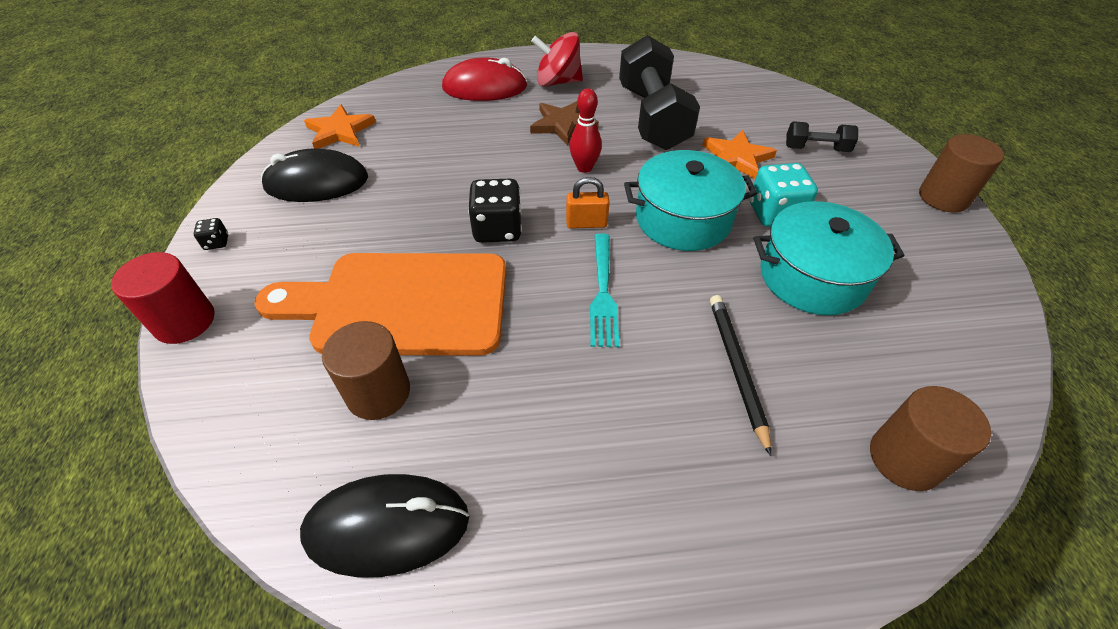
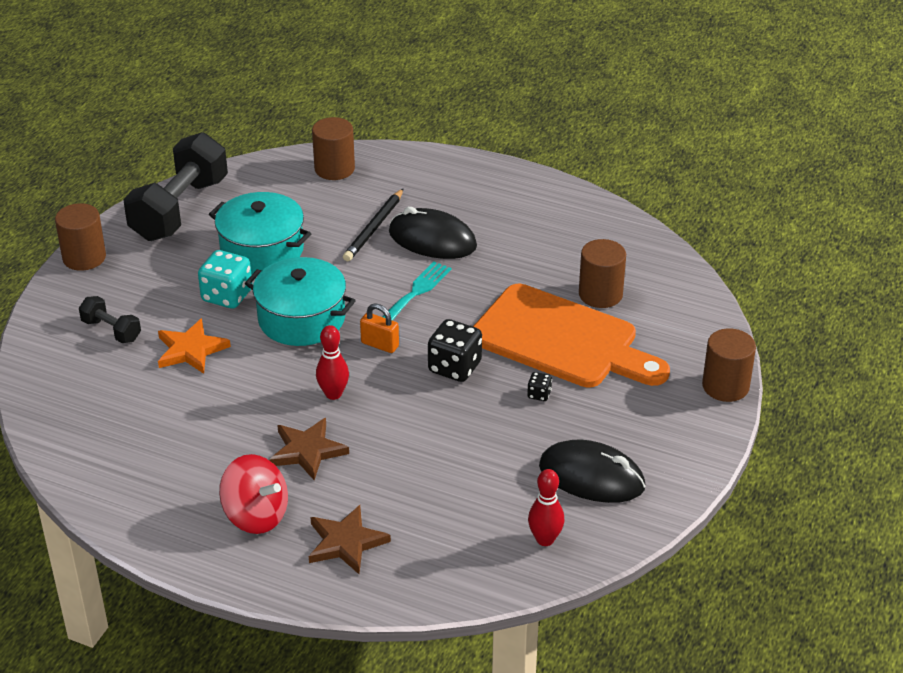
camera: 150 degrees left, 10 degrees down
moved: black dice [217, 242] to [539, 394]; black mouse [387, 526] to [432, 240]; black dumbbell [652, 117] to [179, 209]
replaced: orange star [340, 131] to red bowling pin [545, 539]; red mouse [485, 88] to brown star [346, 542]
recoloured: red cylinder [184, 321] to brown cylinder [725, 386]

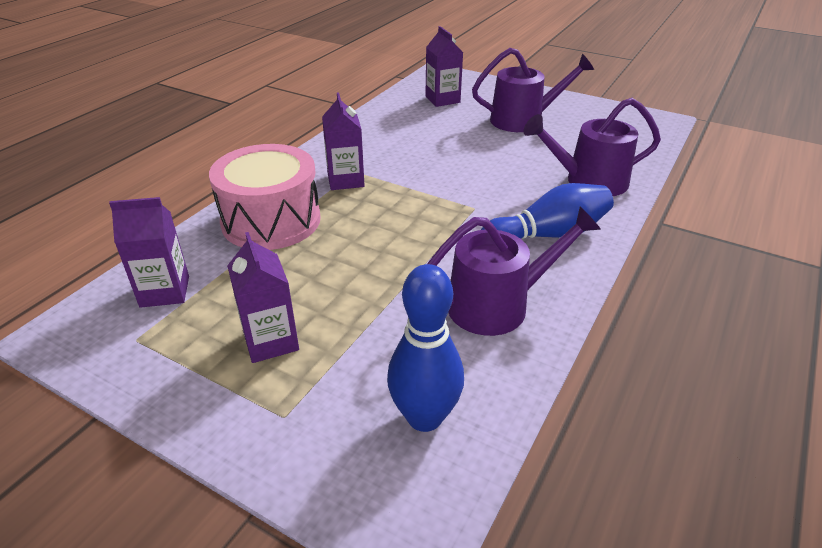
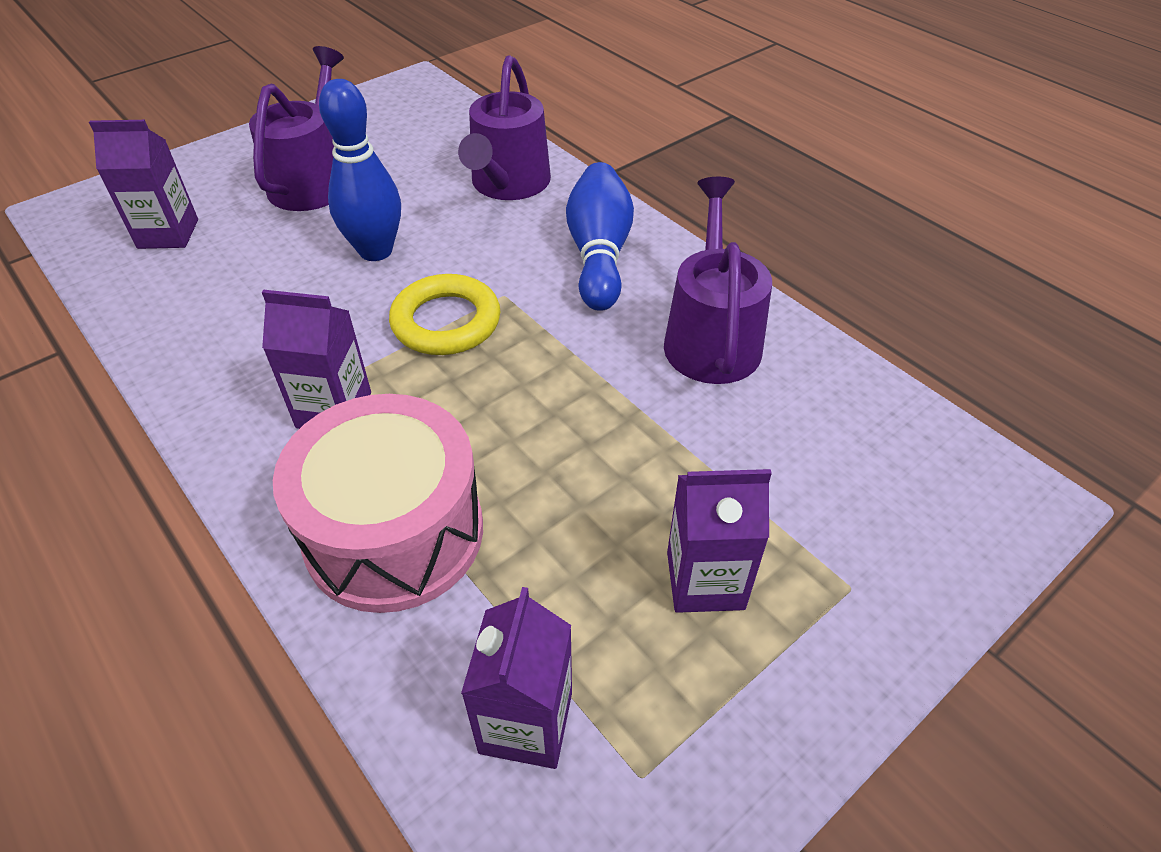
camera: 70 degrees left, 10 degrees up
added: yellow ring [446, 322]
moved: blue bowling pin [424, 417] to [376, 251]

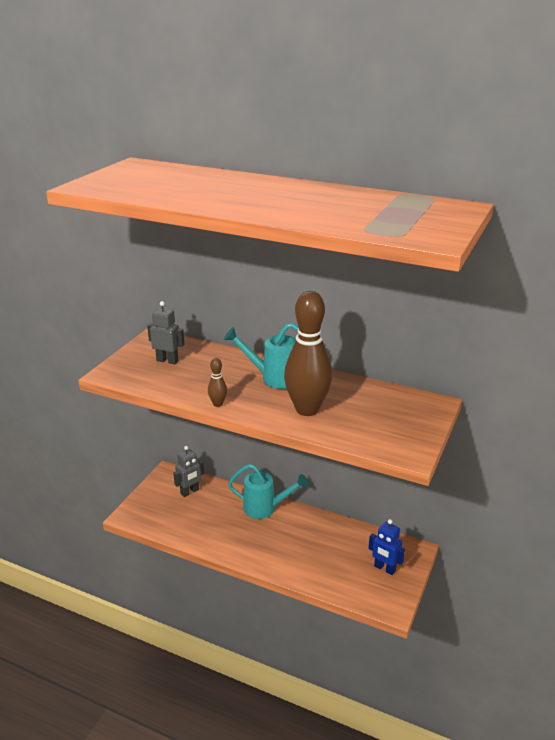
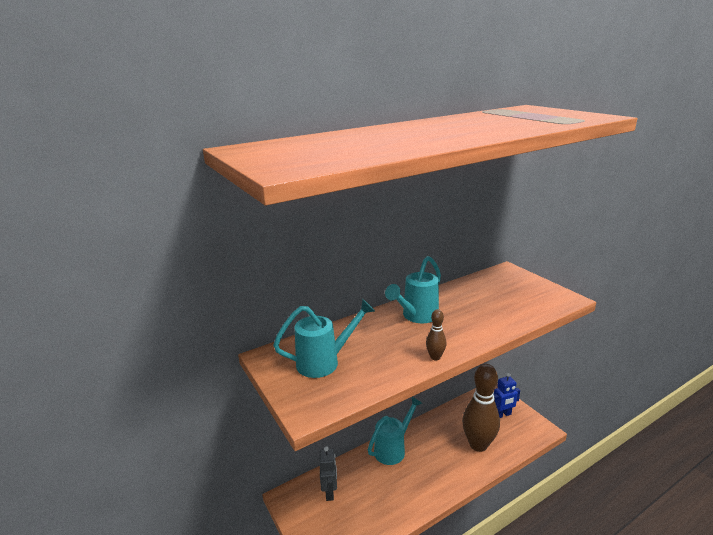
camera: 55 degrees left, 5 degrees down
moved: brown bowling pin [307, 409] to [478, 445]
replaced: grey robot [167, 361] to turquoise watering can [325, 362]

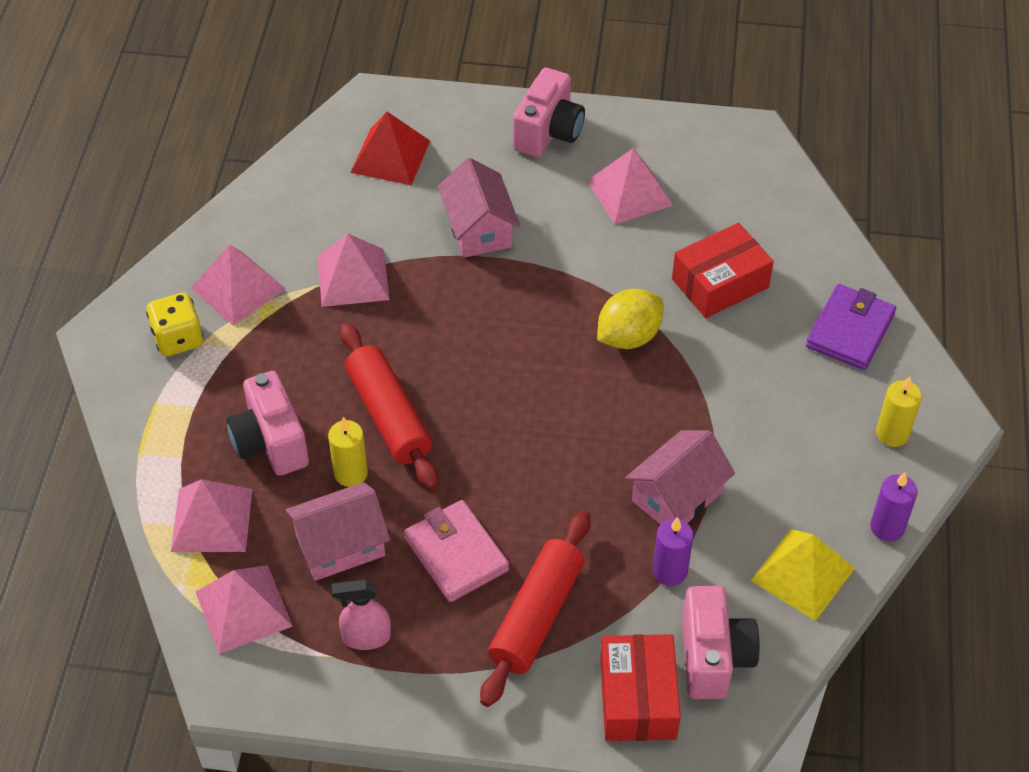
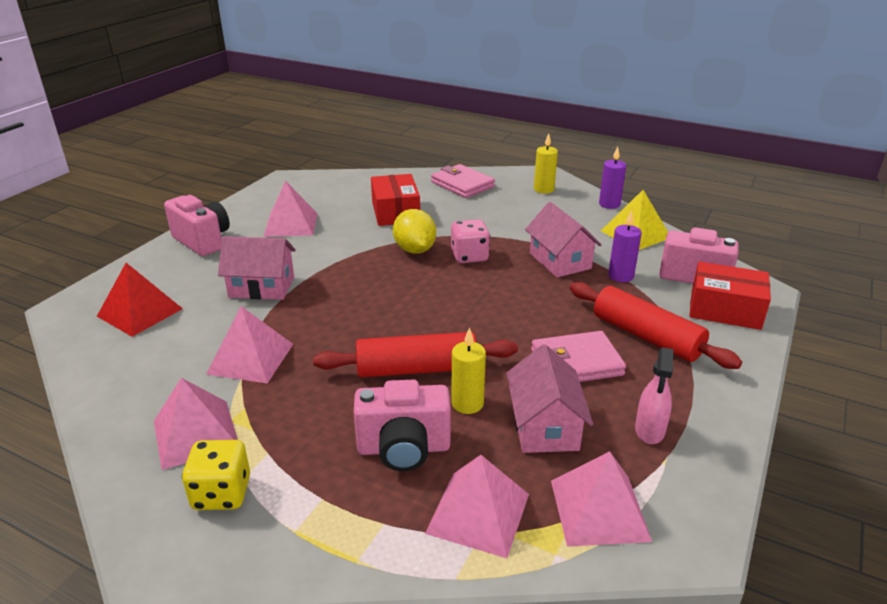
camera: 70 degrees left, 20 degrees down
added: pink dice [469, 256]
recoloured: purple wallet [850, 330] to pink wallet [462, 184]

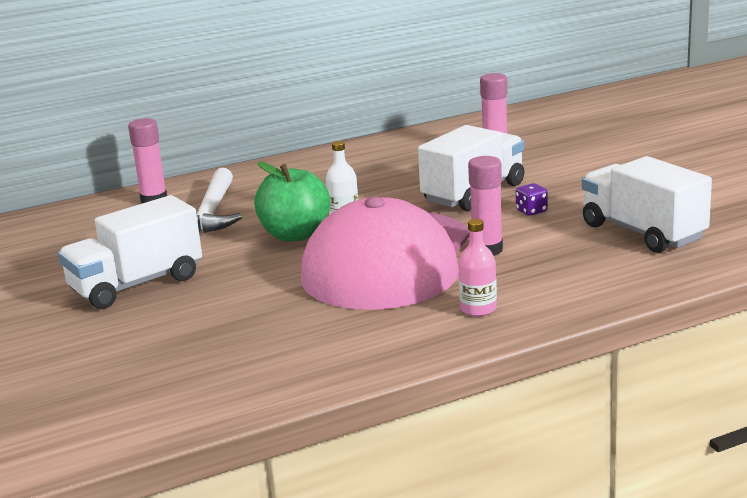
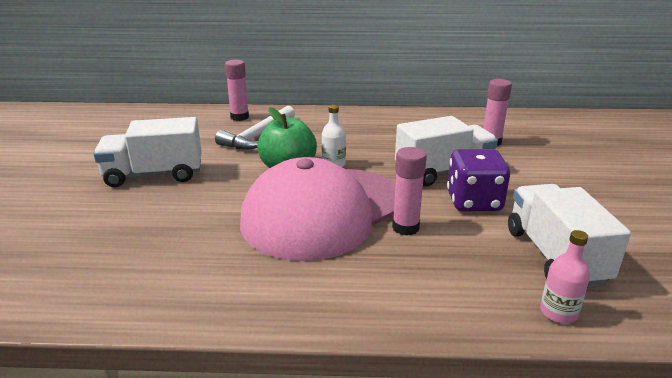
camera: 25 degrees right, 5 degrees up
moved: pink bottle [478, 309] to [558, 312]
resized: purple dice [531, 211] = [473, 202] x2.28

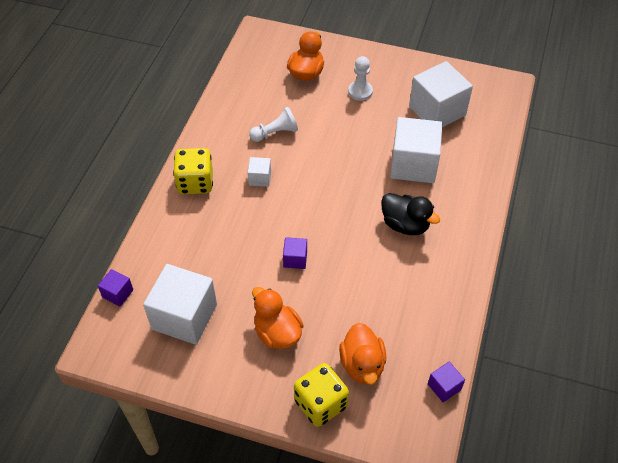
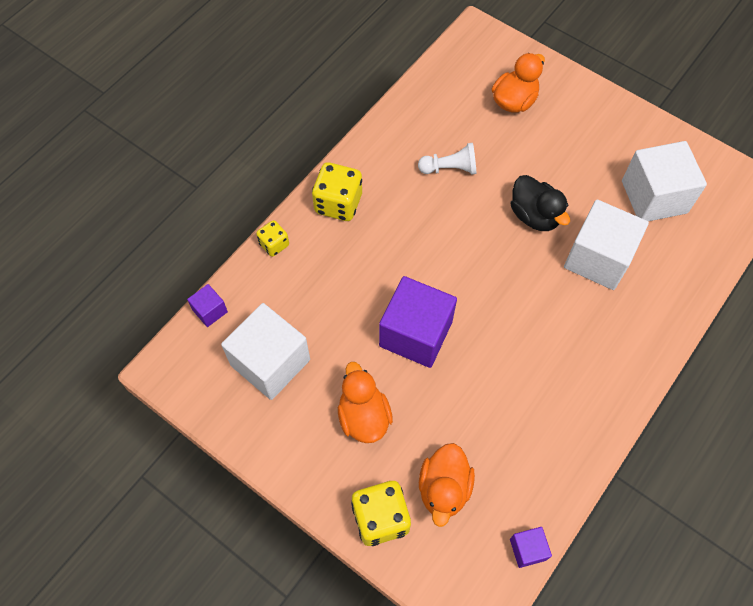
camera: 20 degrees right, 10 degrees up
removed: white cube [260, 178]; white pawn [360, 91]
added: yellow dice [274, 244]
moved: black duck [405, 225] to [534, 215]
resized: purple cube [295, 259] = [415, 334] x2.16

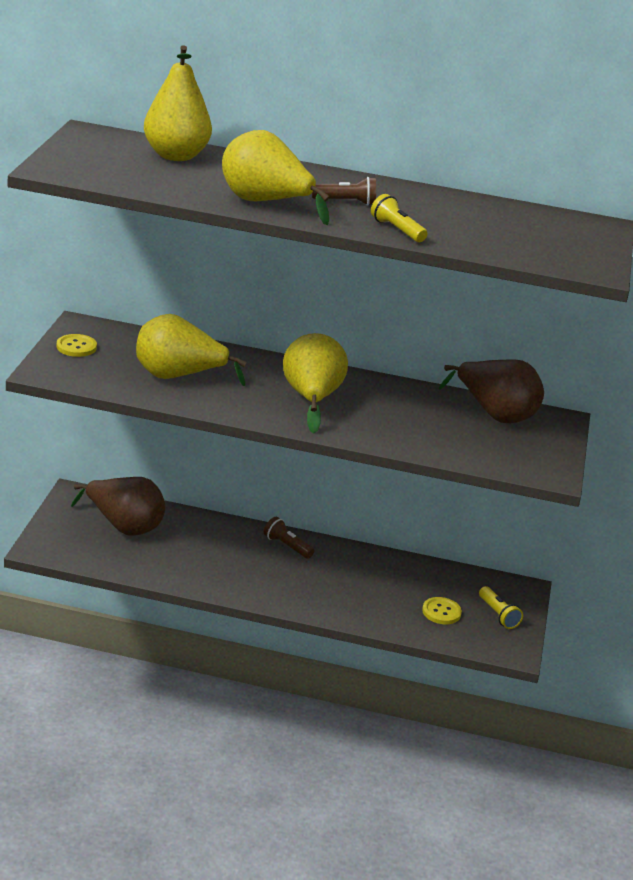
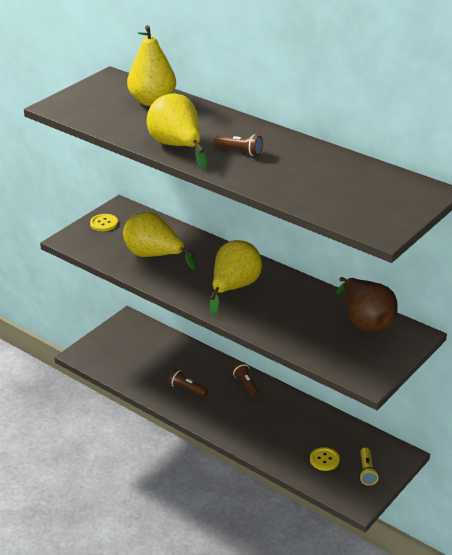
camera: 30 degrees right, 5 degrees up
removed: brown pear [124, 526]; yellow flashlight [397, 230]
added: brown flashlight [187, 389]

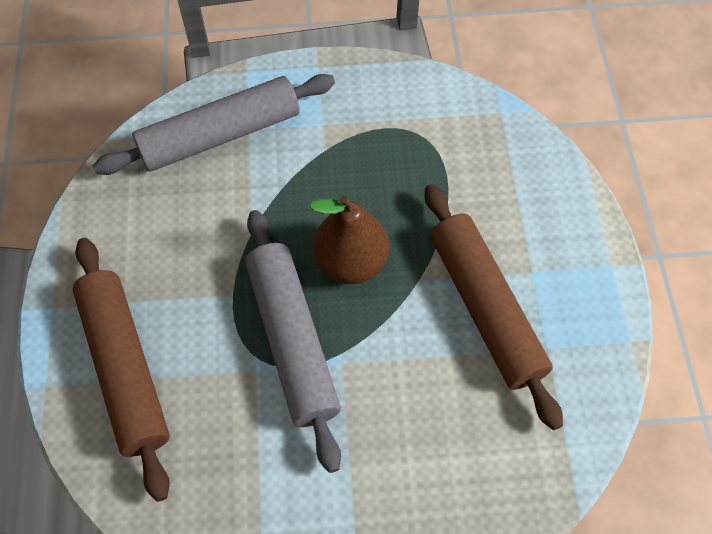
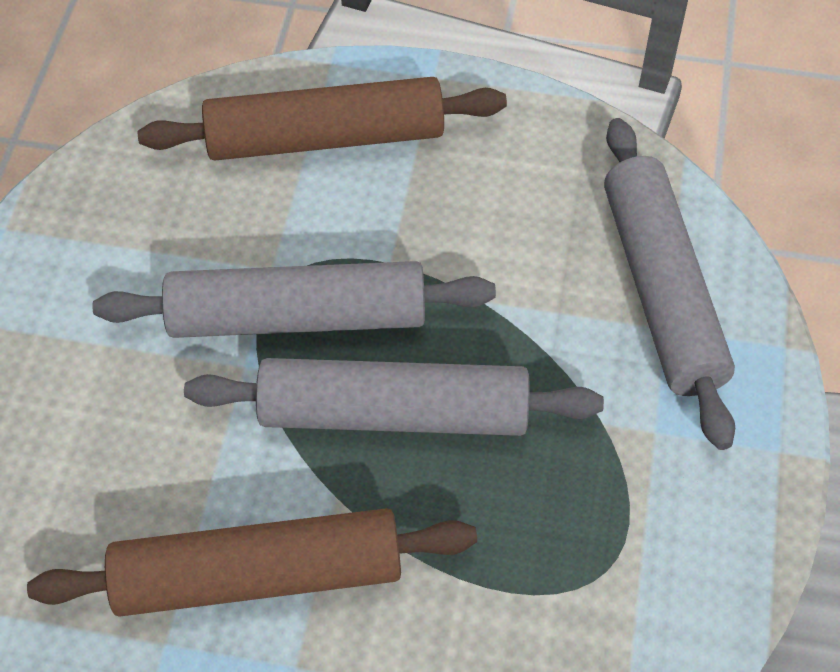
camera: 105 degrees right, 5 degrees down
replaced: brown pear [351, 262] to grey rolling pin [394, 413]

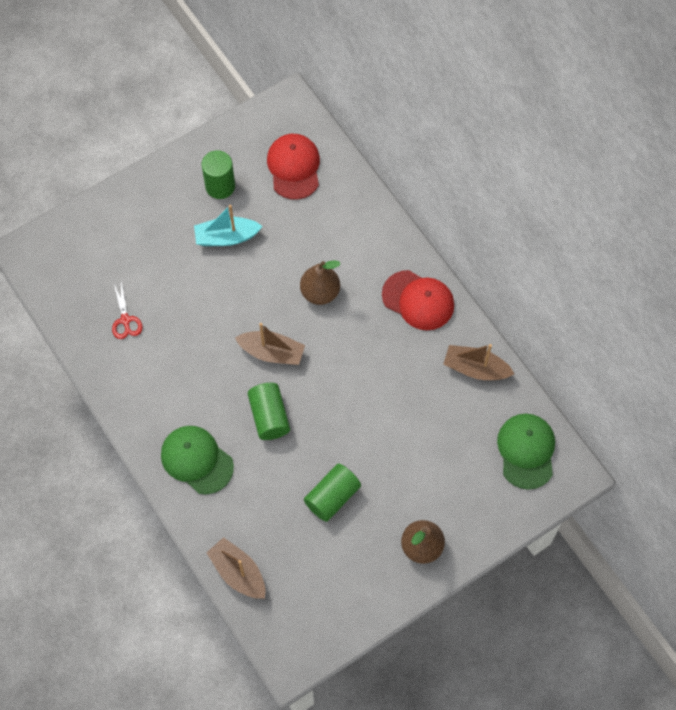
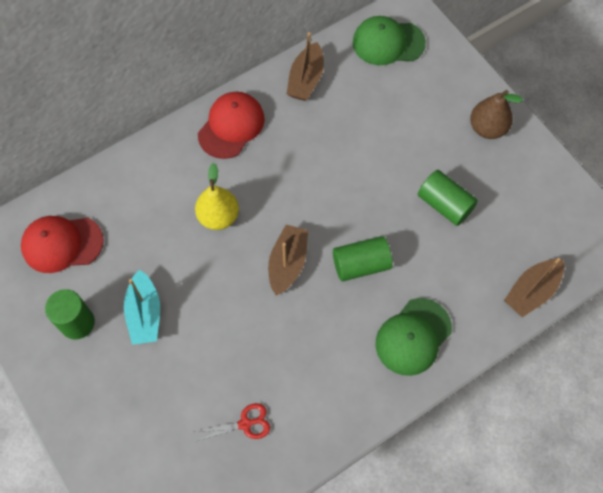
camera: 90 degrees left, 0 degrees up
recoloured: brown pear [320, 292] to yellow pear [218, 216]

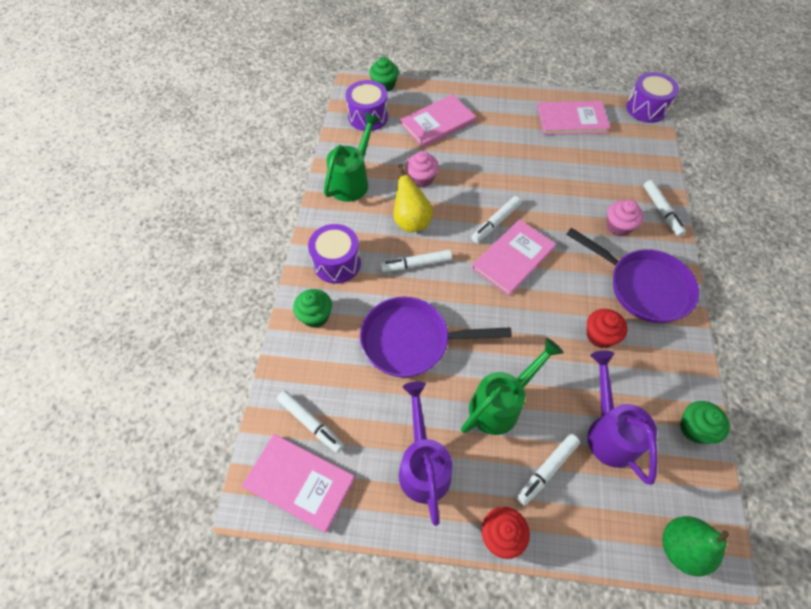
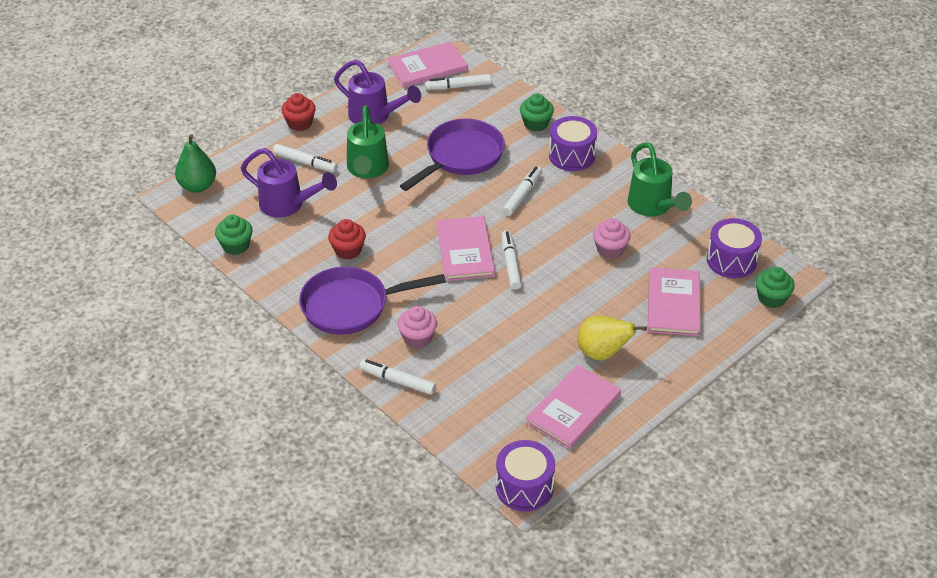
camera: 130 degrees right, 15 degrees down
moved: yellow pear [411, 221] to [602, 353]
turned: white marker [546, 470] = [305, 162] 120 degrees clockwise

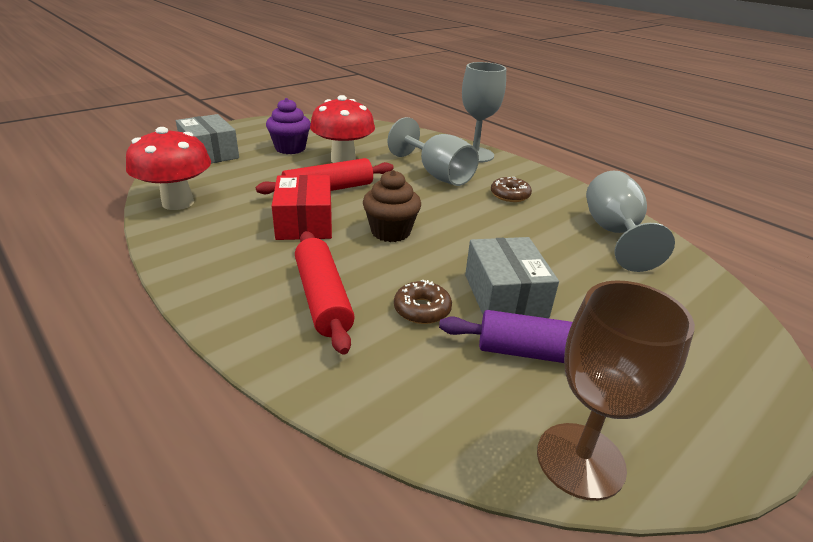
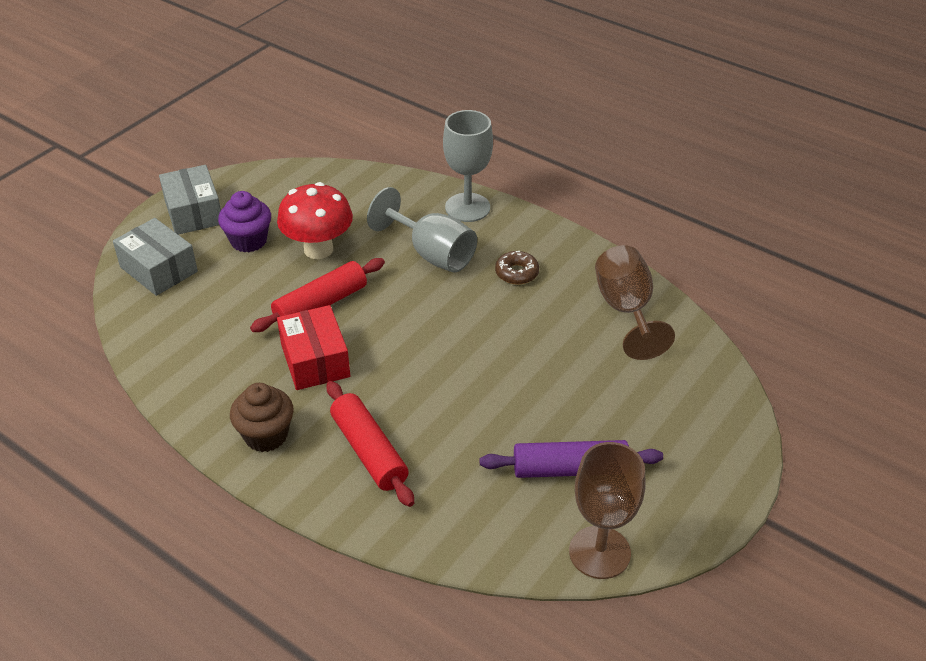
camera: 10 degrees left, 10 degrees up
removed: red mushroom [178, 203]; brown donut [422, 309]
moved: brown cupcake [391, 232] to [266, 435]; grey box [505, 295] to [193, 212]
recoloured: grey goblet [614, 233] to brown goblet [626, 310]

